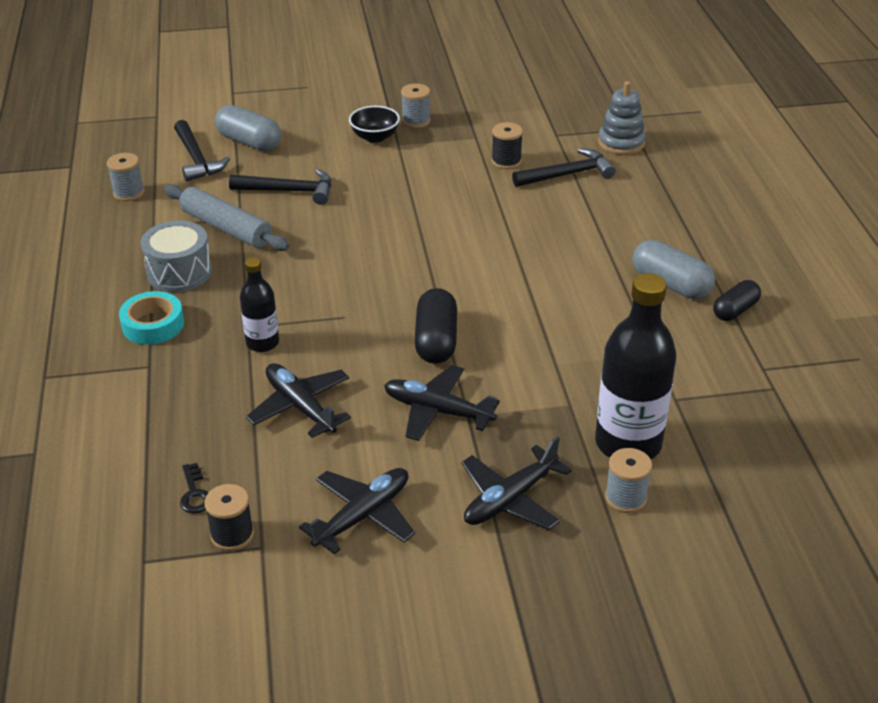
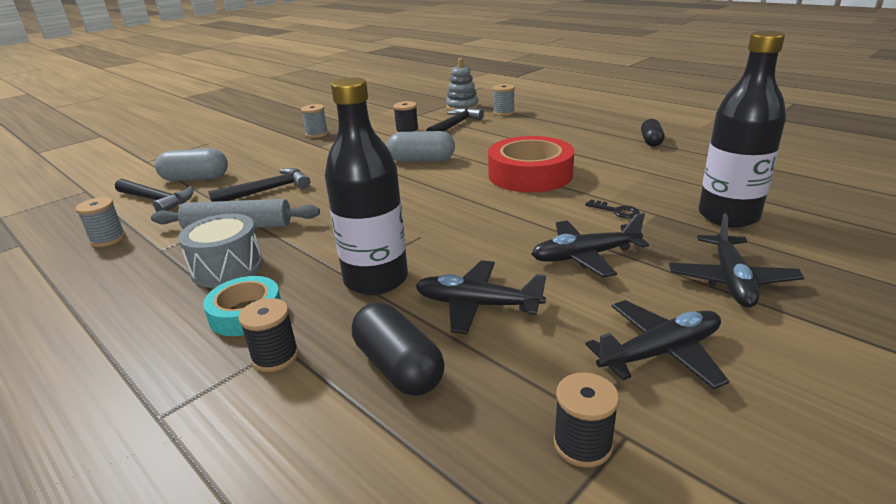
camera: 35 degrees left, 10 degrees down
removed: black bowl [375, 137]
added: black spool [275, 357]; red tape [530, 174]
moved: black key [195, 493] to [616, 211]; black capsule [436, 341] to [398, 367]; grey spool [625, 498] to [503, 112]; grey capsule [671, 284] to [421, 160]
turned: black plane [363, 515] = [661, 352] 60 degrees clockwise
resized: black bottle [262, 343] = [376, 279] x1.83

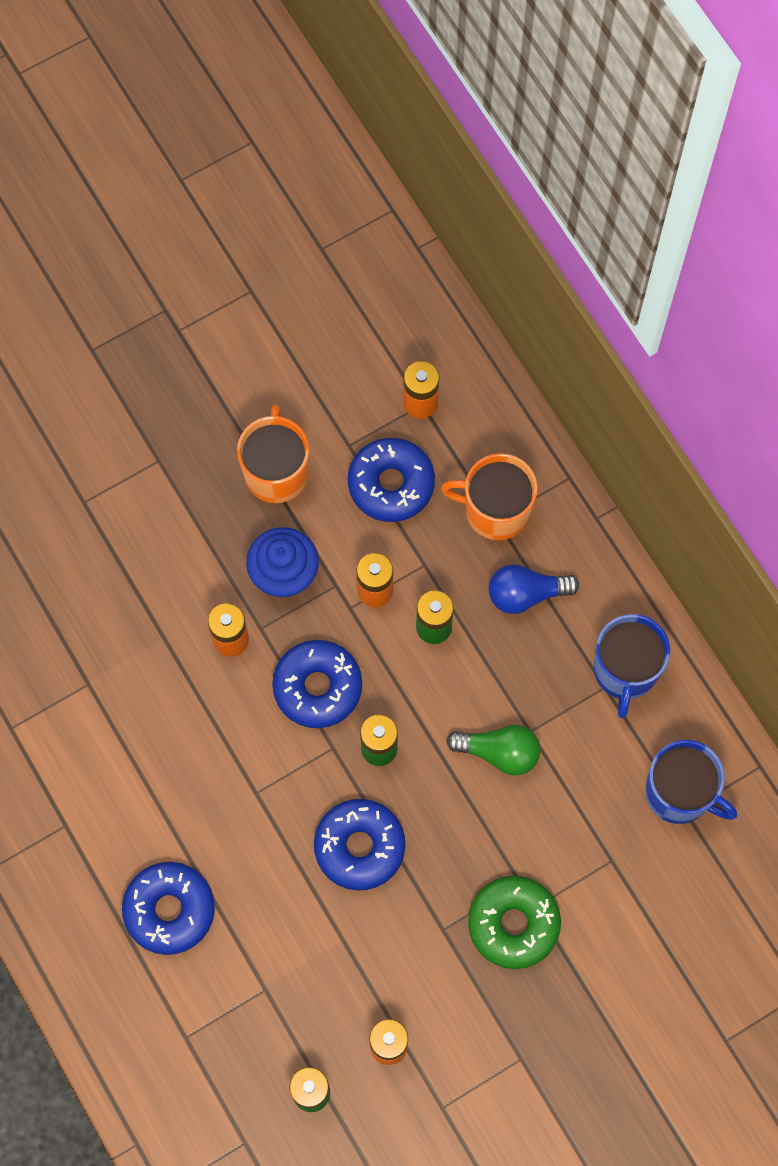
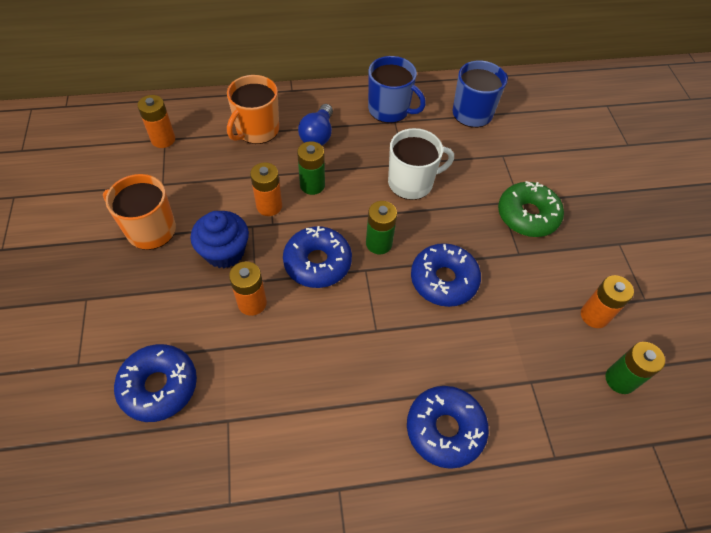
camera: 70 degrees left, 15 degrees down
moved: blue donut [391, 484] to [159, 386]
replaced: green light bulb [499, 752] to white mug [411, 182]

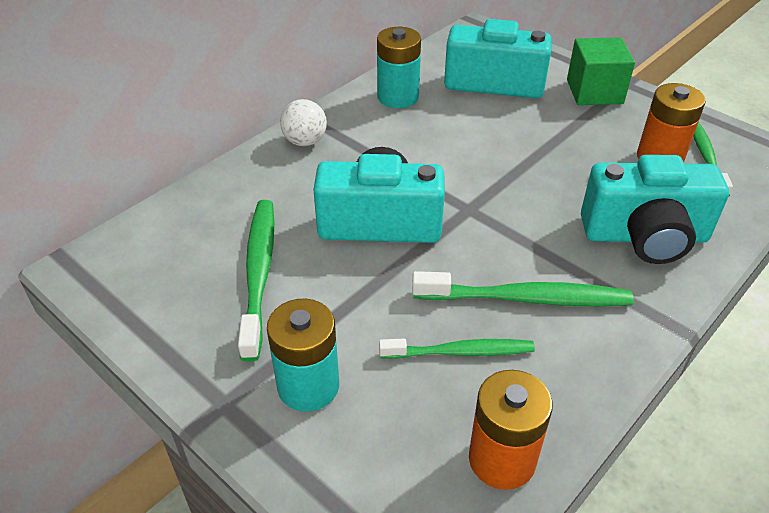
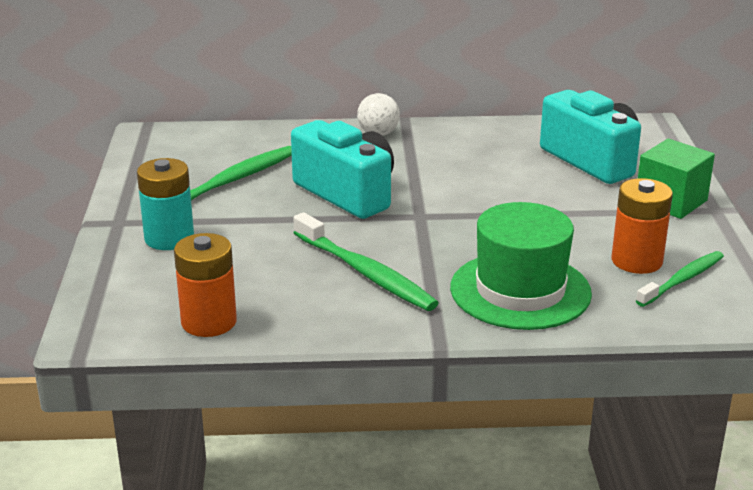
camera: 45 degrees right, 15 degrees down
removed: turquoise battery [398, 97]; green toothbrush [460, 352]
replaced: turquoise camera [645, 236] to green hat [520, 290]

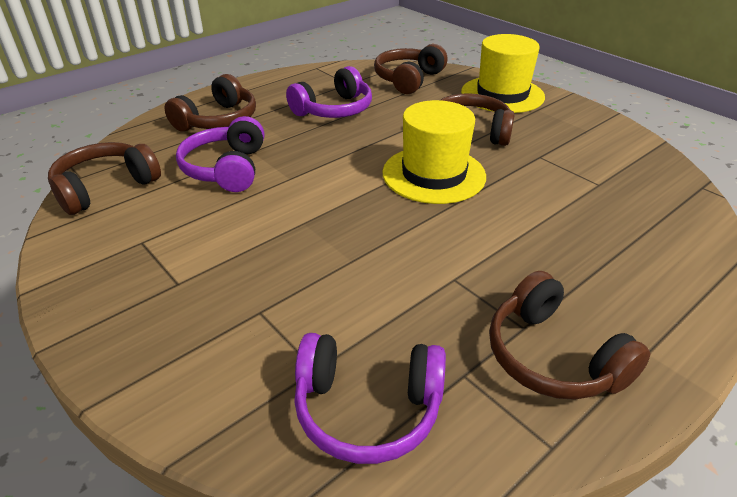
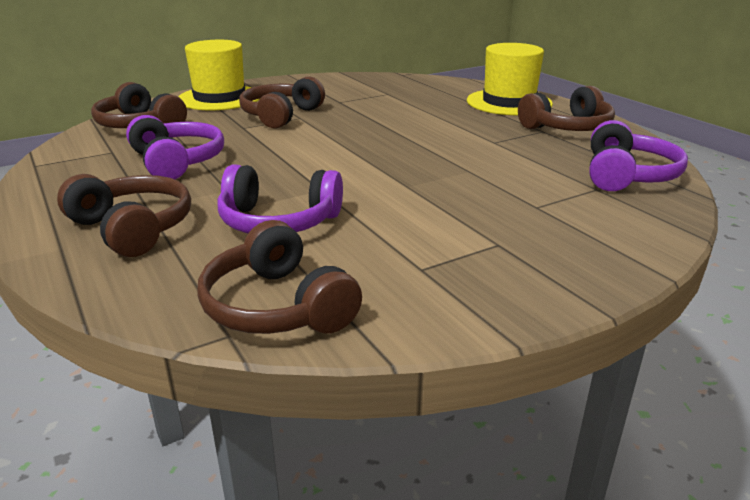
camera: 80 degrees left, 10 degrees down
moved: yellow hat [433, 174] to [509, 102]

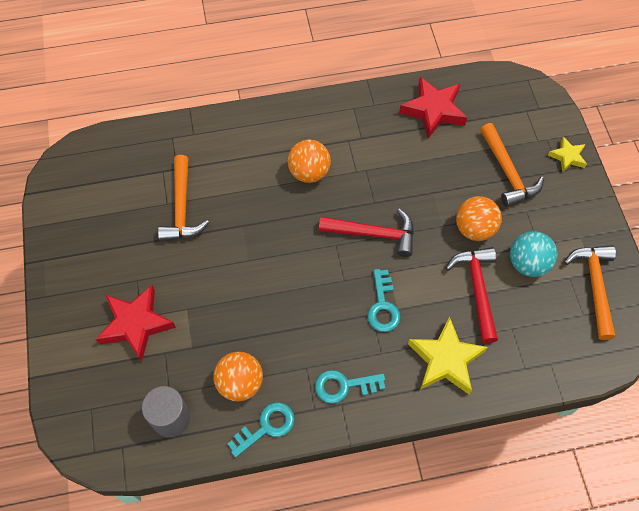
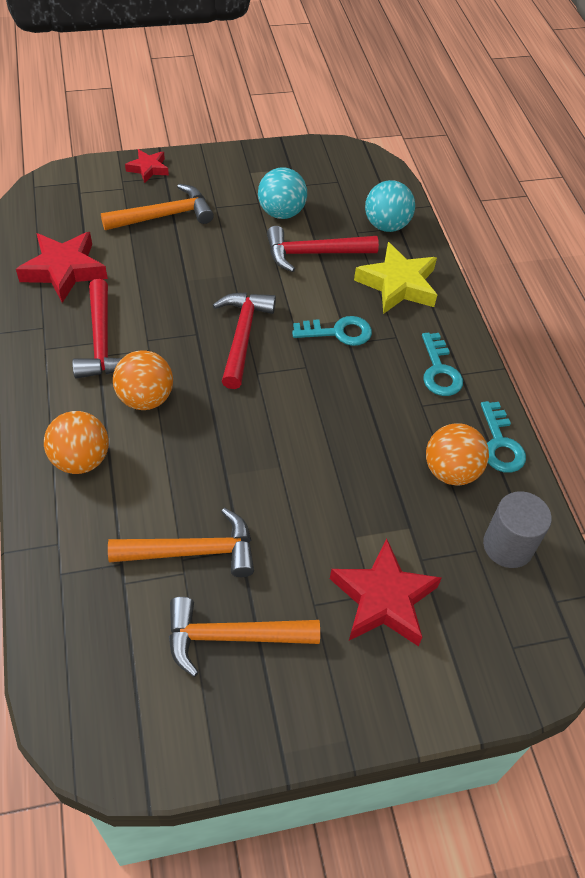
camera: 95 degrees left, 10 degrees down
added: red hammer [102, 341]; turquoise ball [386, 225]
moved: orange ball [474, 229] to [81, 460]; orange hammer [594, 286] to [232, 637]
recoloured: yellow star [567, 157] to red star [148, 169]
turned: turquoise key [266, 427] = [500, 444] 150 degrees counterclockwise

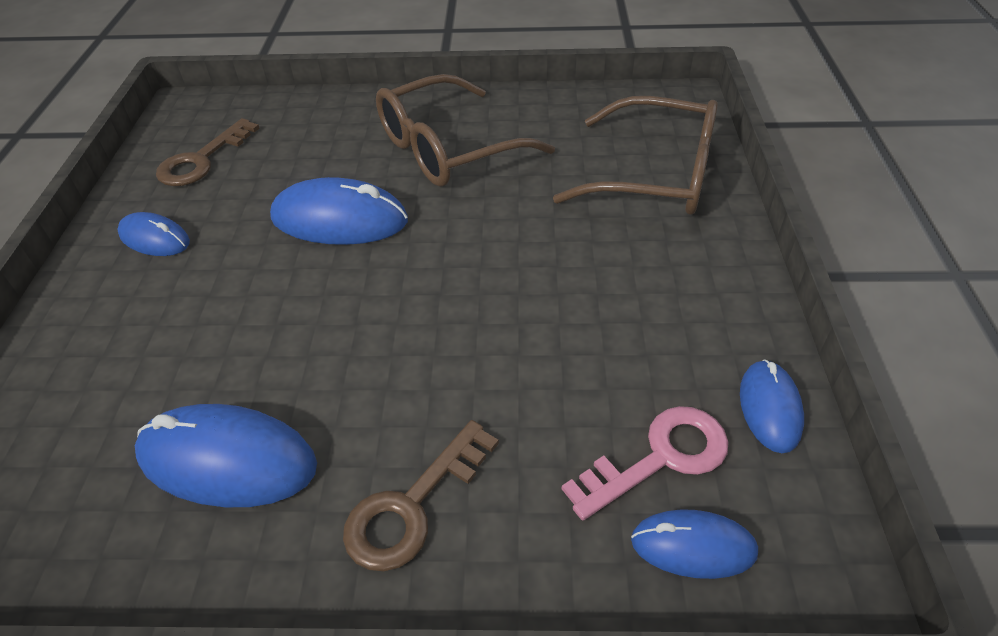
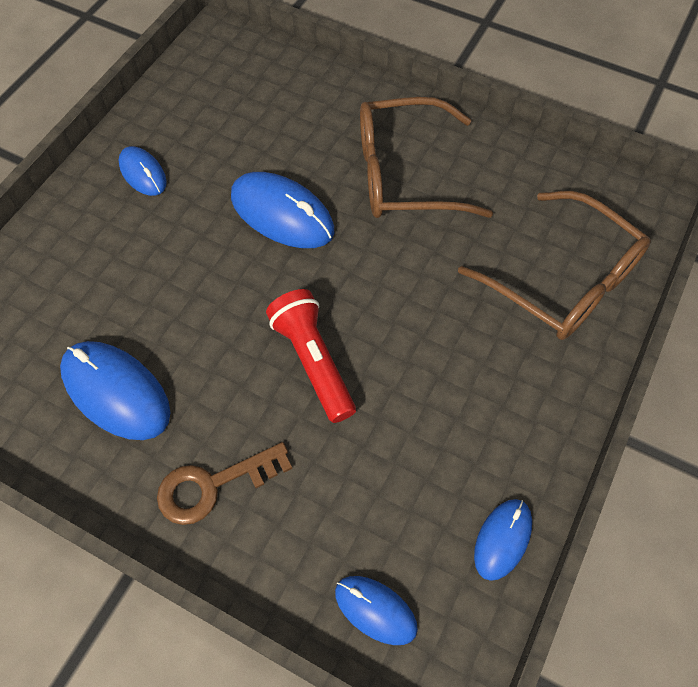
camera: 25 degrees right, 15 degrees up
removed: brown key [202, 160]; pink key [659, 458]
added: red flashlight [313, 361]

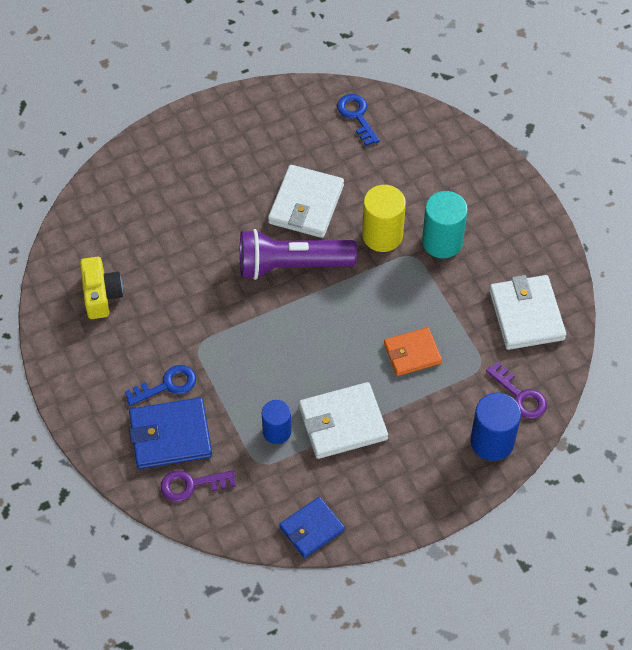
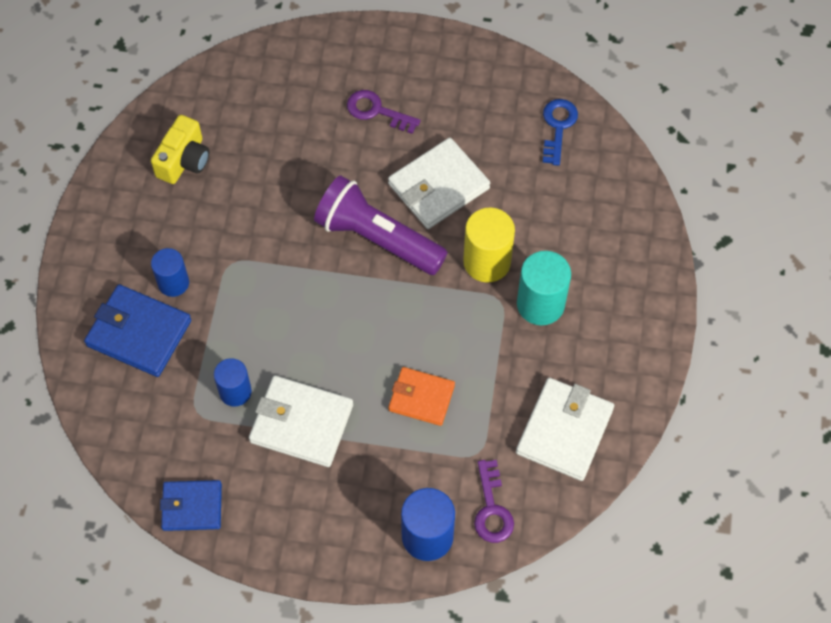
camera: 35 degrees right, 5 degrees up
moved: purple key [191, 485] to [377, 111]
replaced: blue key [167, 385] to blue cylinder [173, 283]

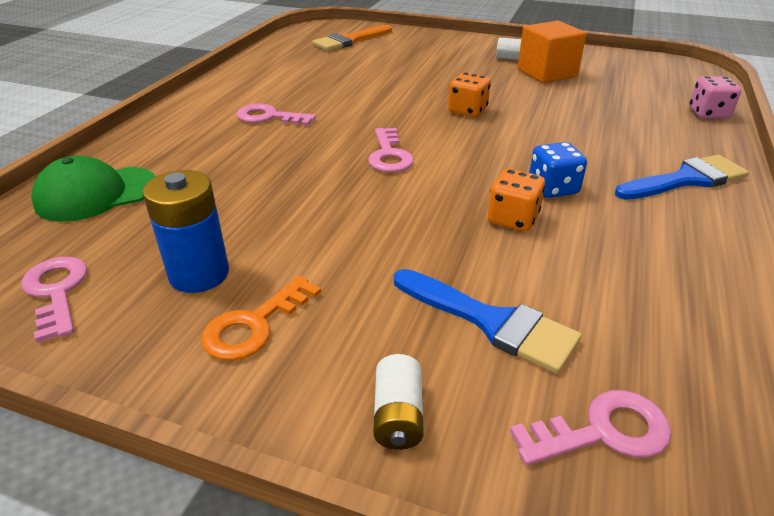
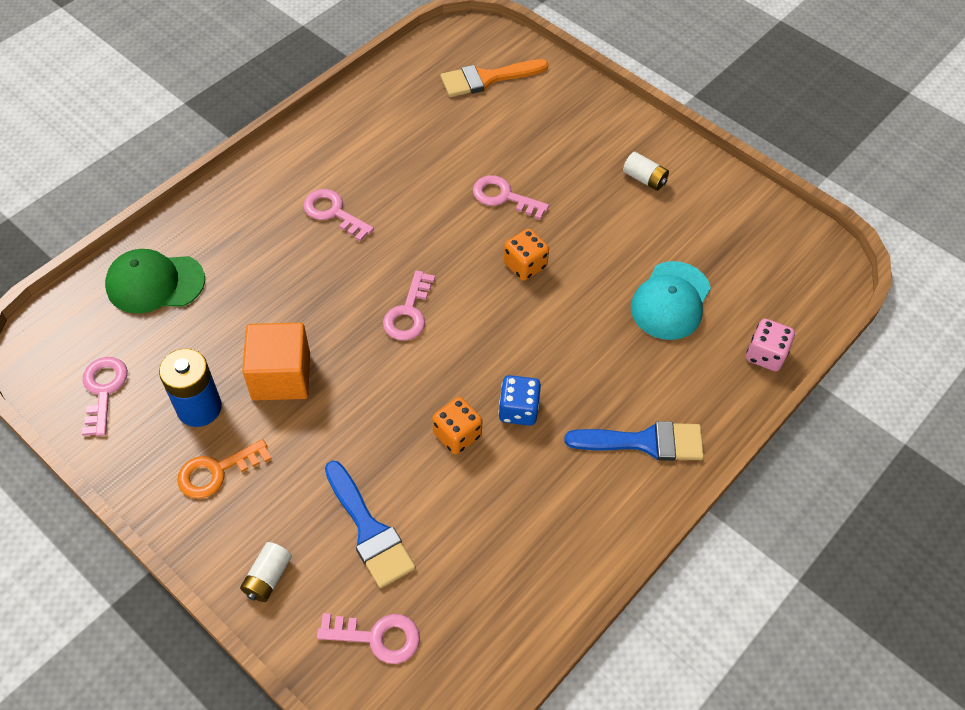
camera: 20 degrees right, 20 degrees up
added: pink key [503, 197]; turquoise cap [670, 301]
moved: orange cube [546, 73] to [281, 376]

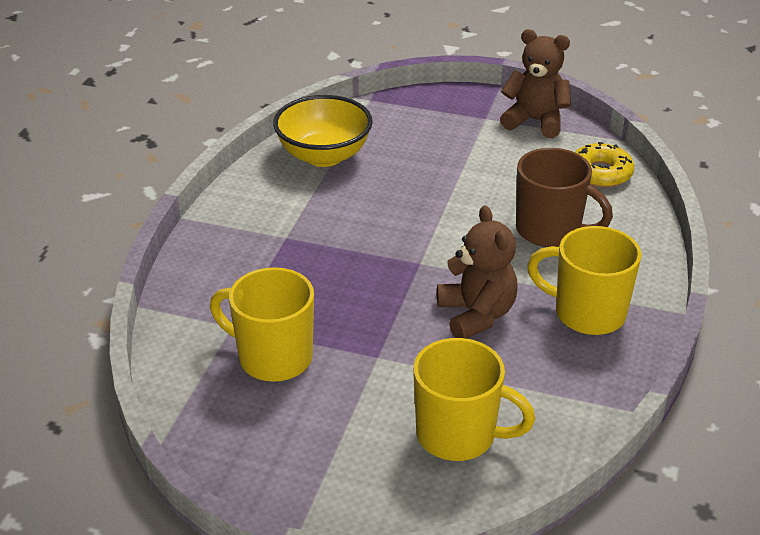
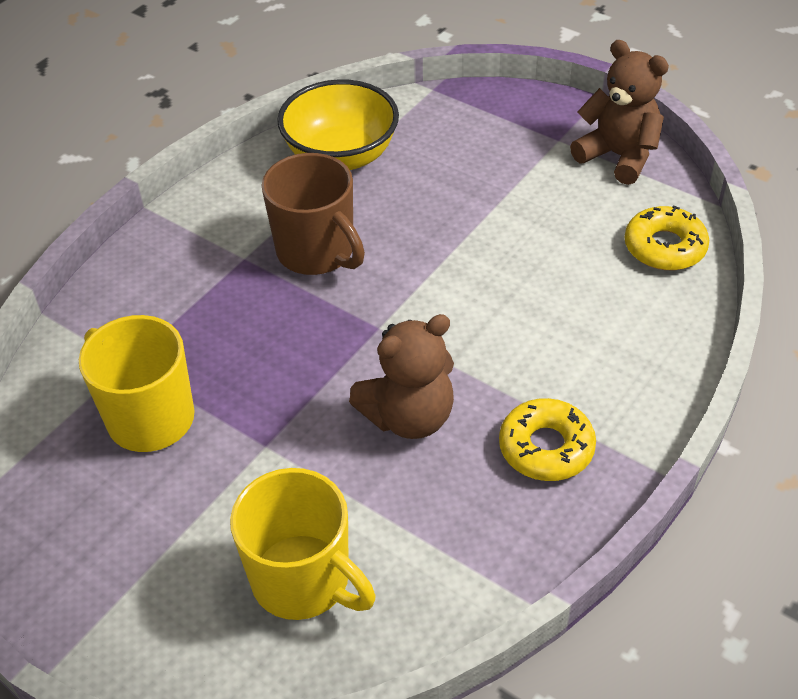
camera: 20 degrees right, 10 degrees up
moved: brown mug [550, 231] to [317, 252]
replaced: yellow mug [587, 313] to yellow donut [546, 448]
turned: brown teddy bear [476, 315] = [409, 417] 60 degrees clockwise

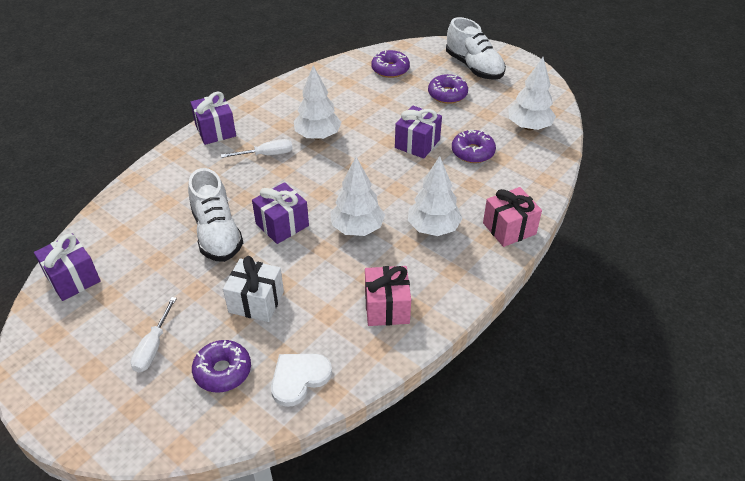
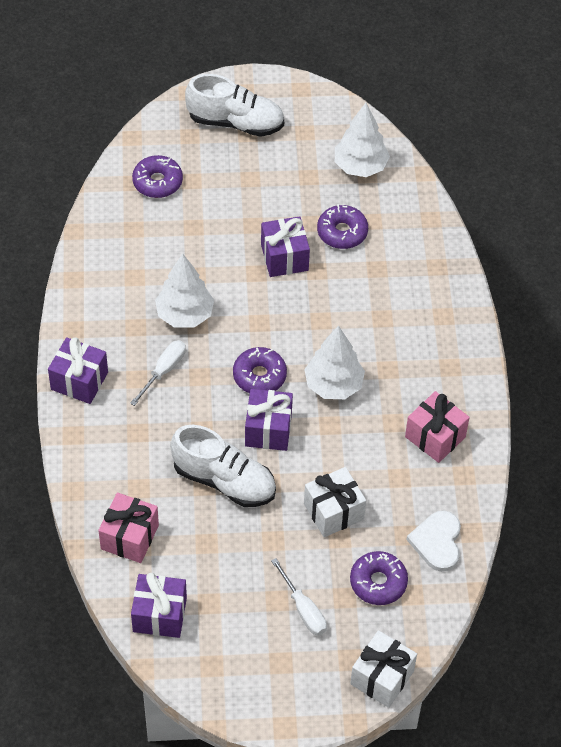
camera: 45 degrees left, 10 degrees up
removed: white tree [433, 228]
added: white gift [382, 677]
moved: purple donut [447, 94] to [259, 376]; pink gift [509, 228] to [129, 537]

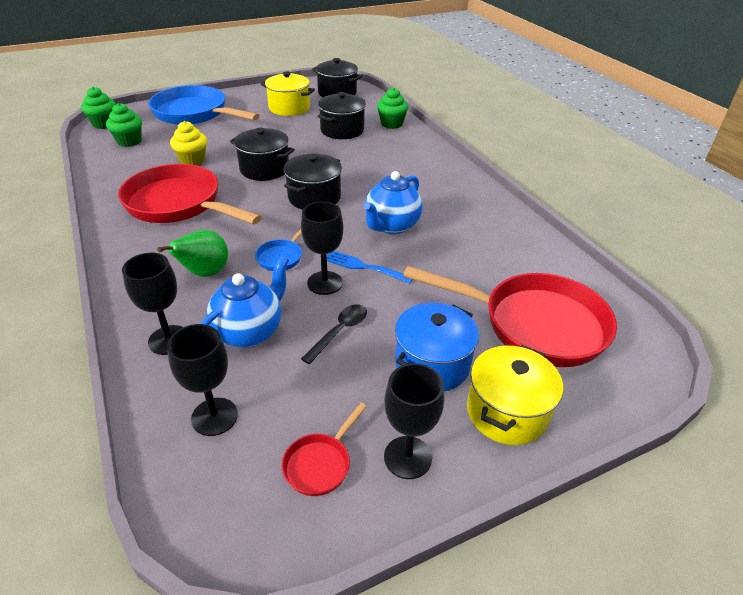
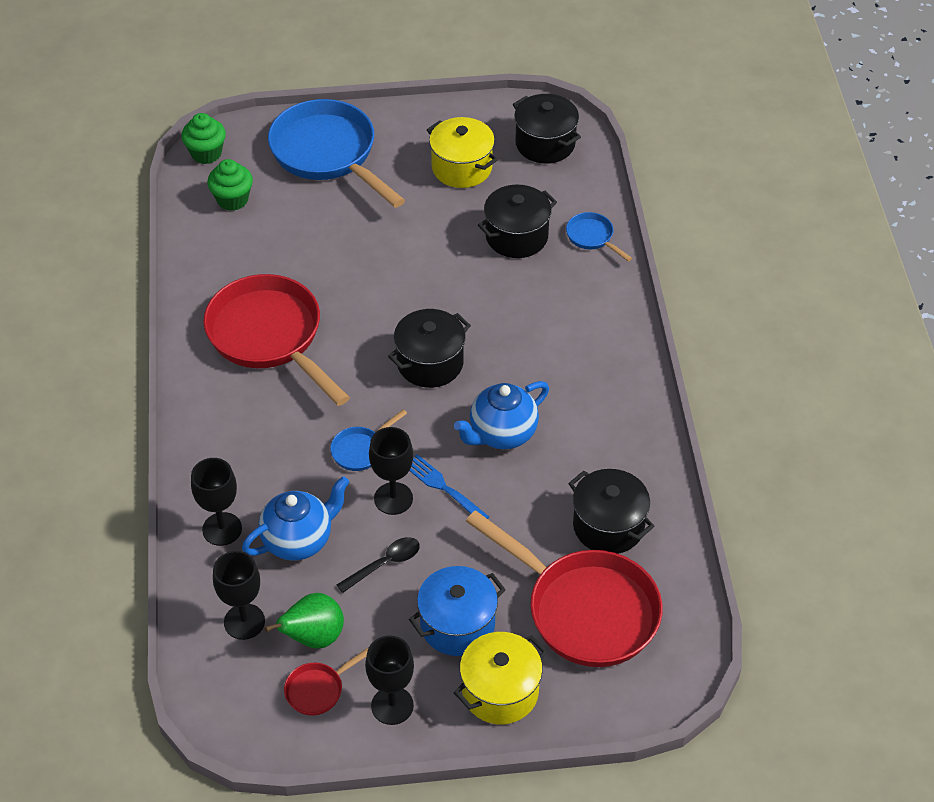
camera: 20 degrees right, 10 degrees up
removed: yellow cupcake [192, 160]
moved: green pear [205, 273] to [313, 637]; black pot [264, 169] to [608, 526]
replaced: green cupcake [391, 124] to blue pan [592, 237]

